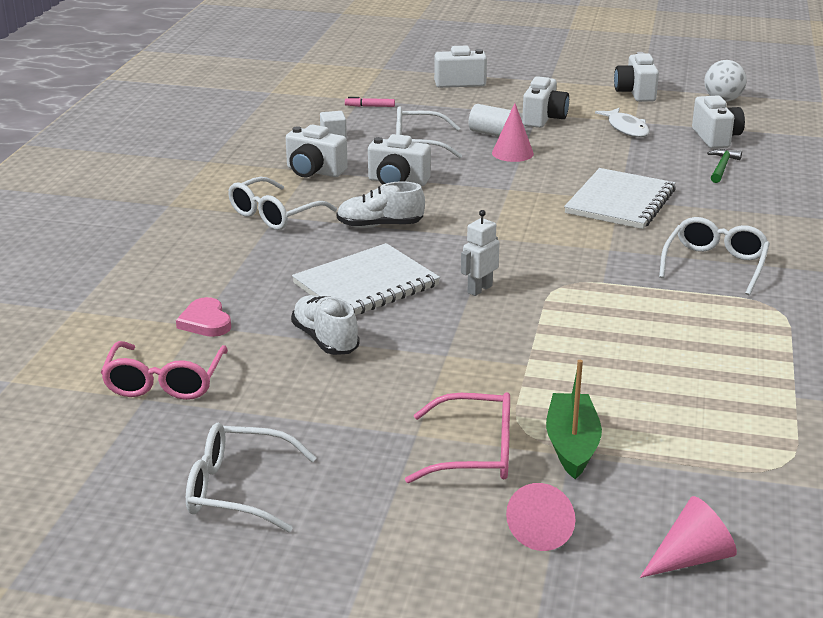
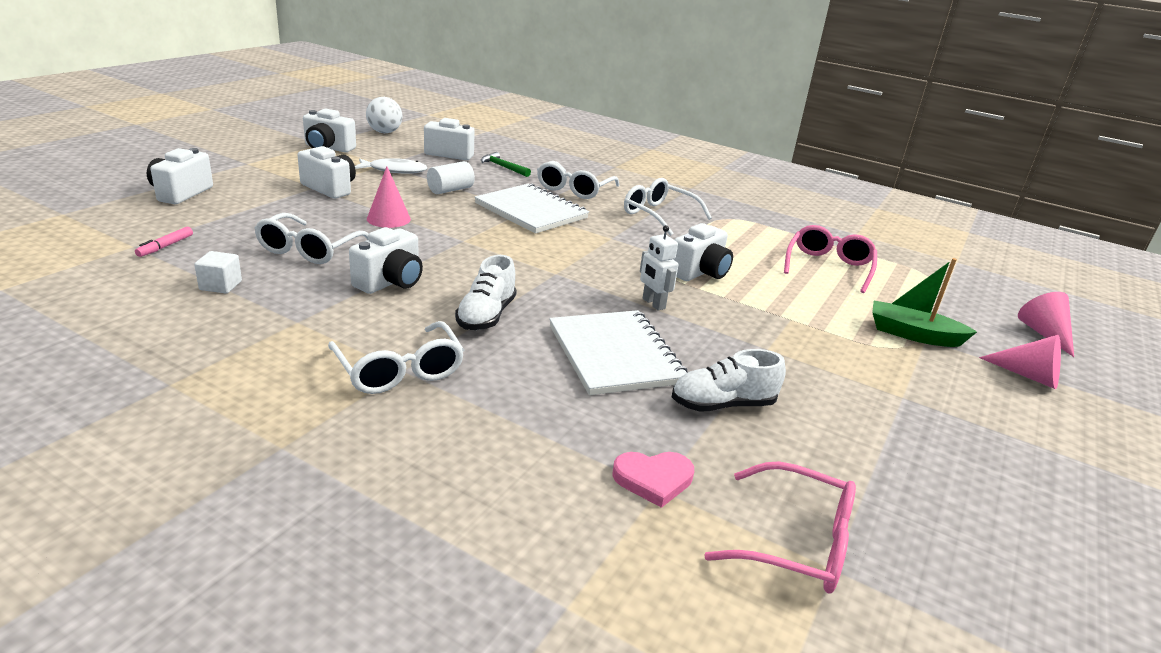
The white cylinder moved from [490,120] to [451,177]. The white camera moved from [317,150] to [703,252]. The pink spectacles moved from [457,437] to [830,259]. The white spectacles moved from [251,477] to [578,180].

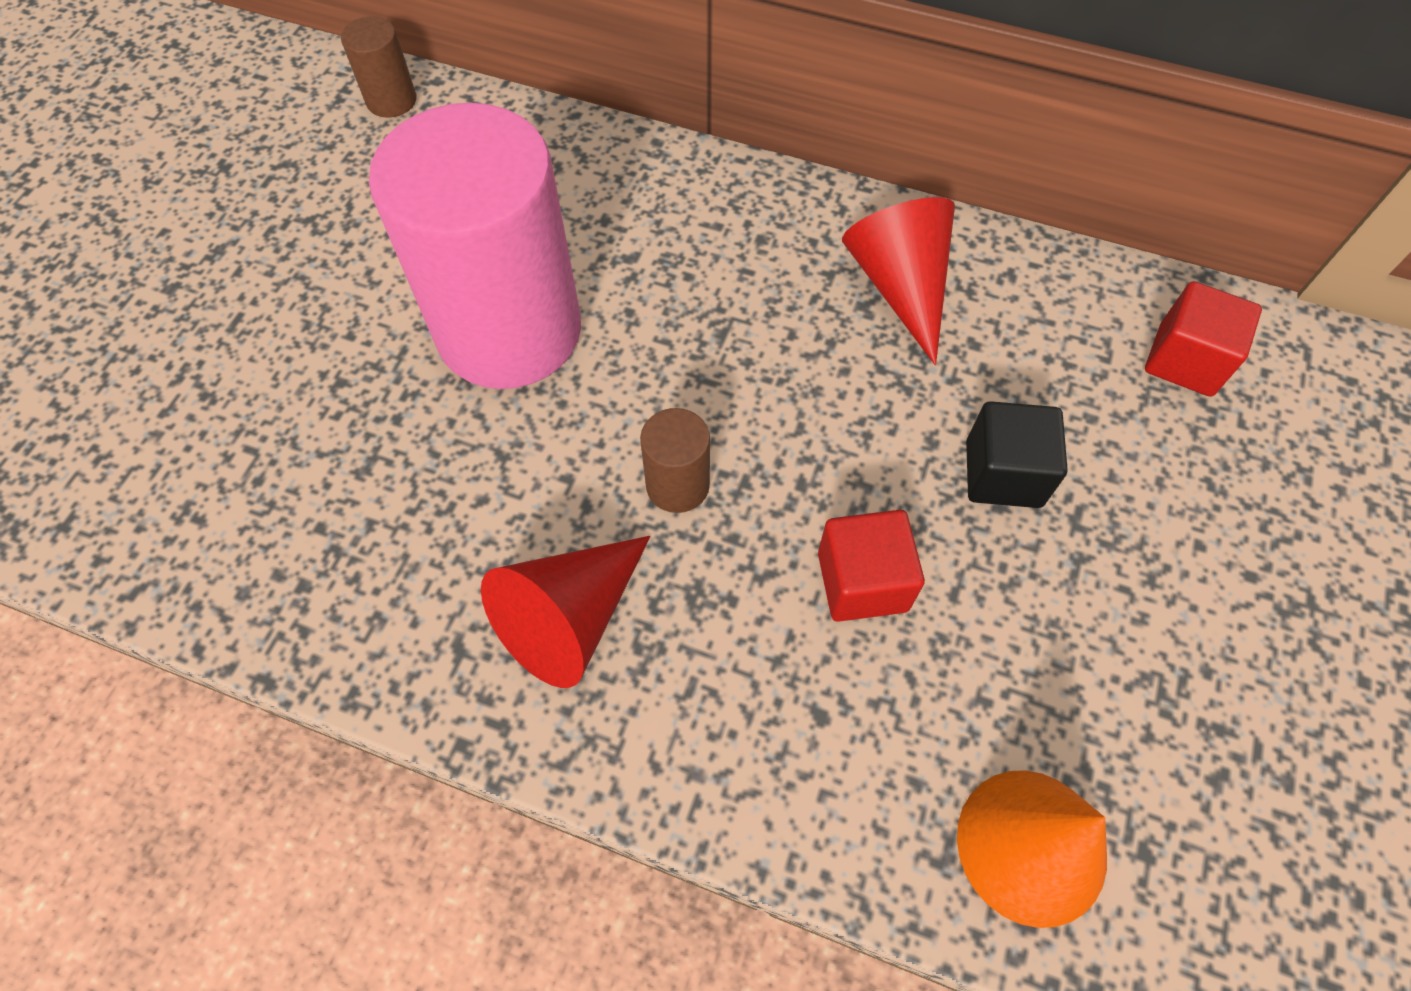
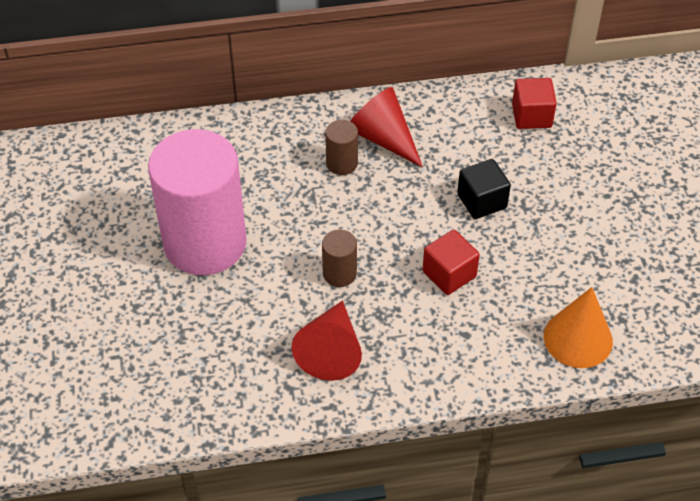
The russet cylinder moved from [378,67] to [341,147].

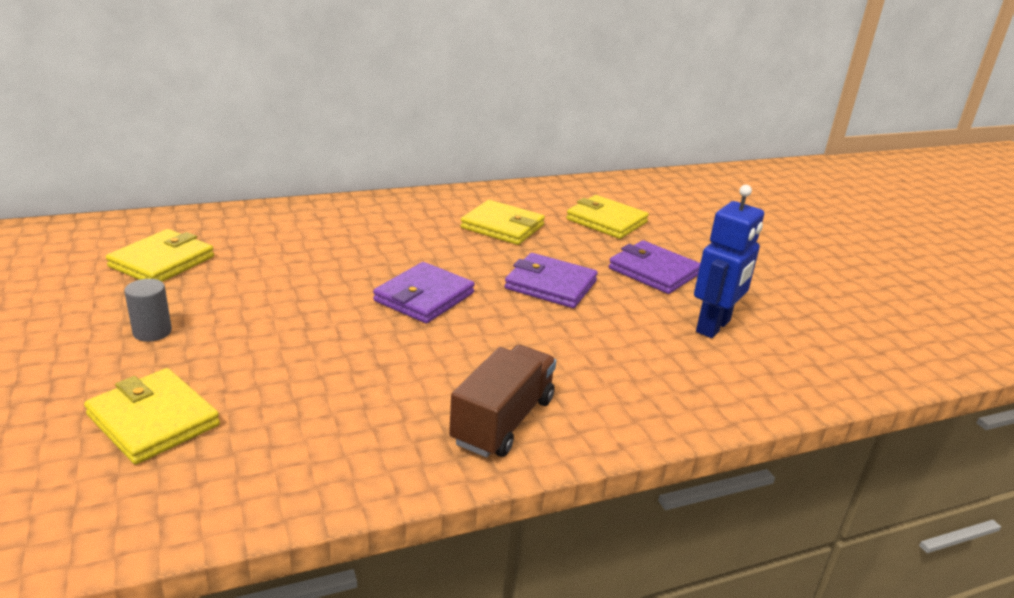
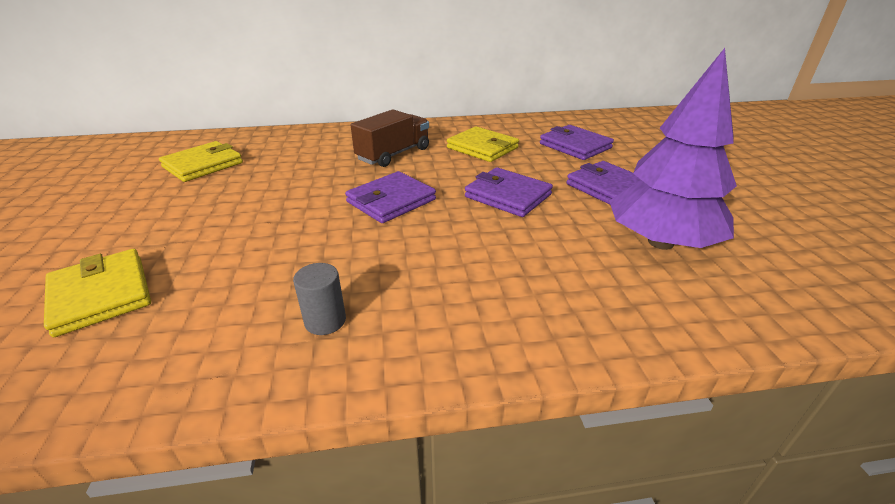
The blue robot at [729,261] was replaced by the royal purple fir tree at [673,149]. The bright yellow billfold at [607,217] became the royal purple billfold at [577,142]. The ash-grey cylinder moved from [148,310] to [319,299]. The russet lorry moved from [502,401] to [390,138].

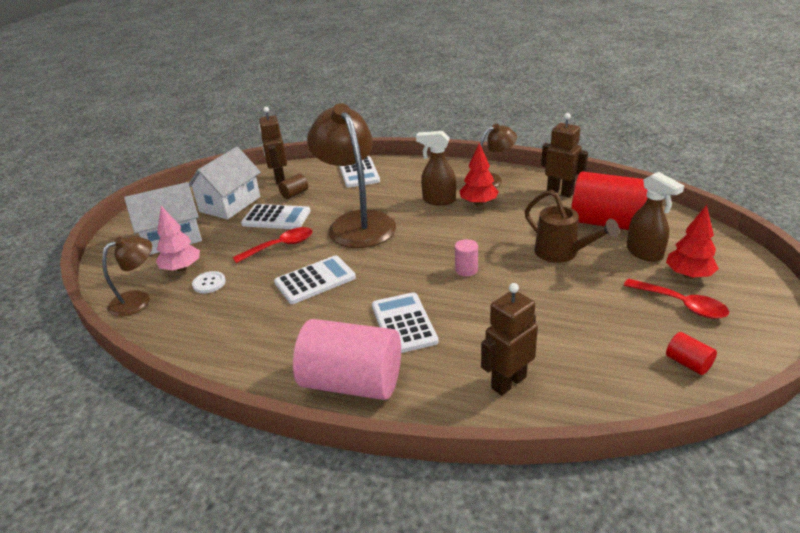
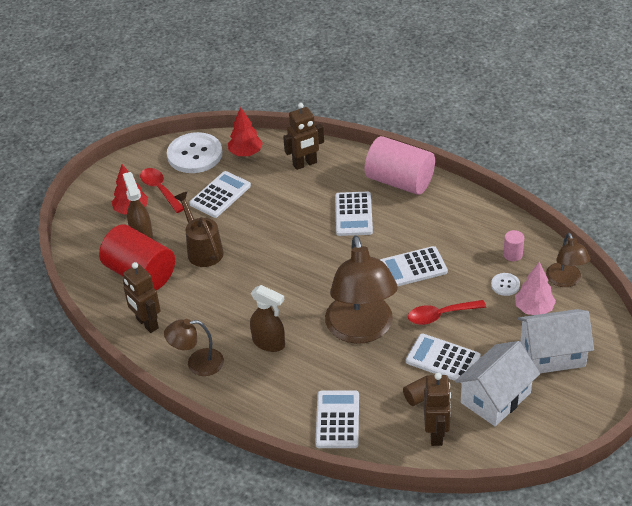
The red fir tree moved from [479,174] to [245,131]. The russet desk lamp at [127,276] turned 75 degrees counterclockwise. The pink cylinder moved from [466,257] to [513,245]. The red cylinder at [691,353] was replaced by the white sewing button at [194,152]. The white pocket calculator at [220,194] appeared.

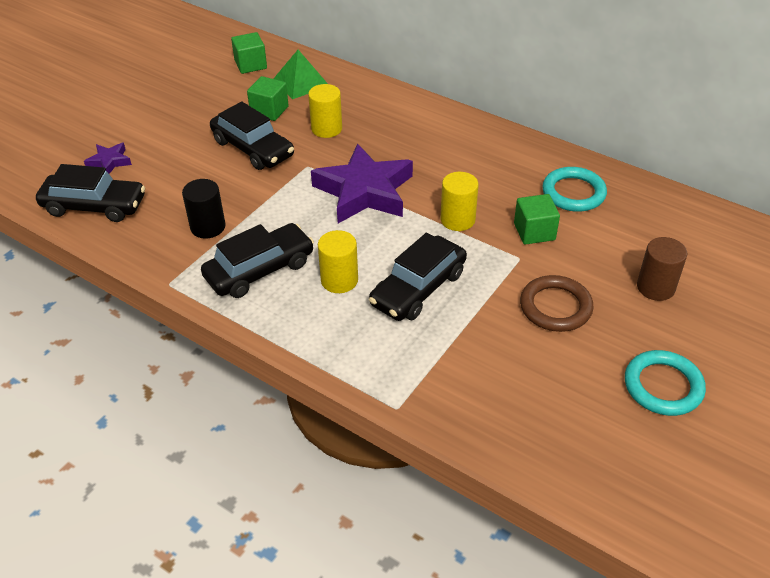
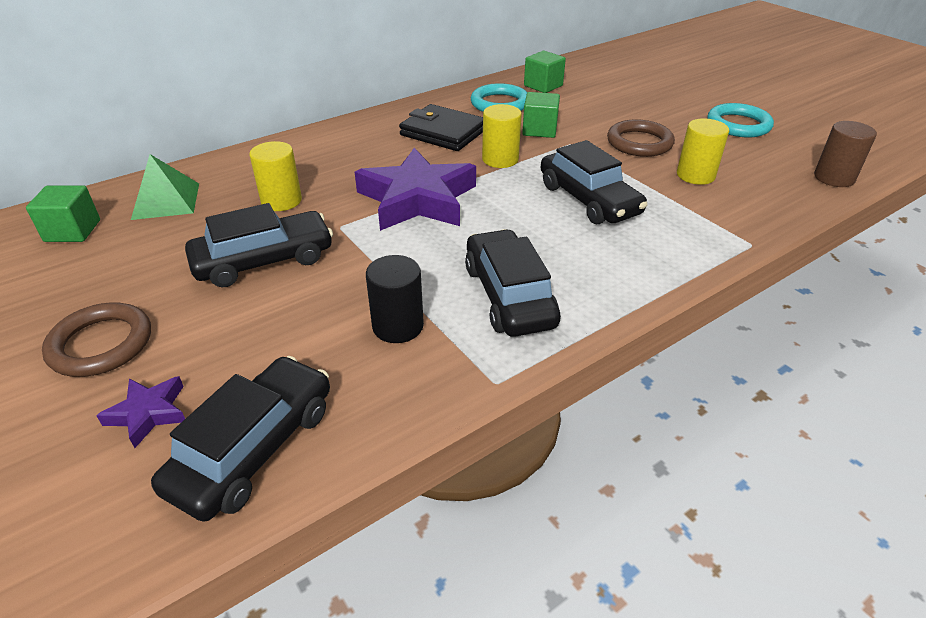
The leaf-green solid cube moved from [268,98] to [545,72]. The bright yellow cylinder moved from [338,261] to [703,151]. The russet cylinder moved from [662,269] to [845,154]. The black billfold at [441,127] appeared. The russet torus at [96,339] appeared.

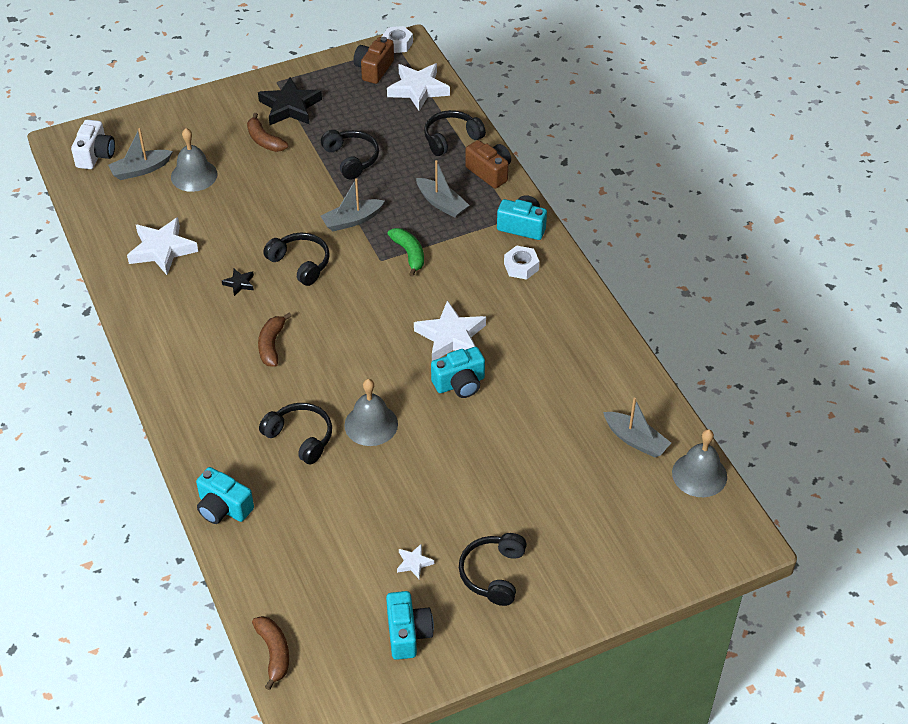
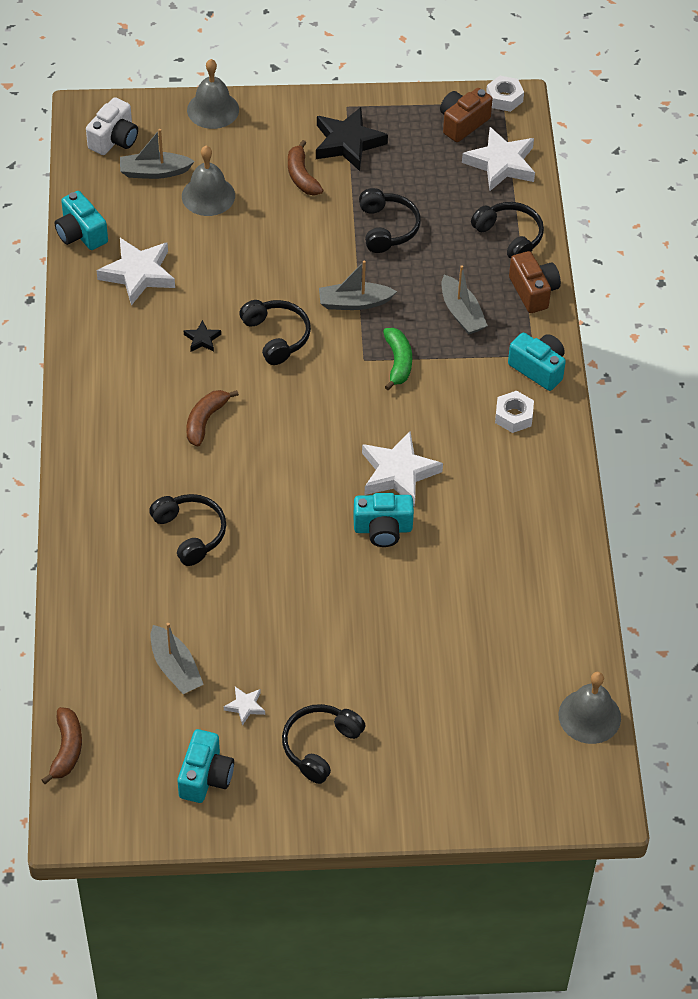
The black headset at [455,133] turned 60 degrees clockwise. The ash-grey hand bell moved from [371,412] to [213,94]. The ash-grey sailboat moved from [637,428] to [177,658]. The aqua camera moved from [225,495] to [81,220].

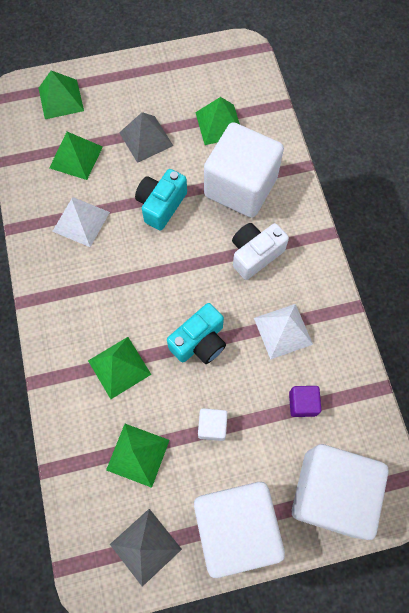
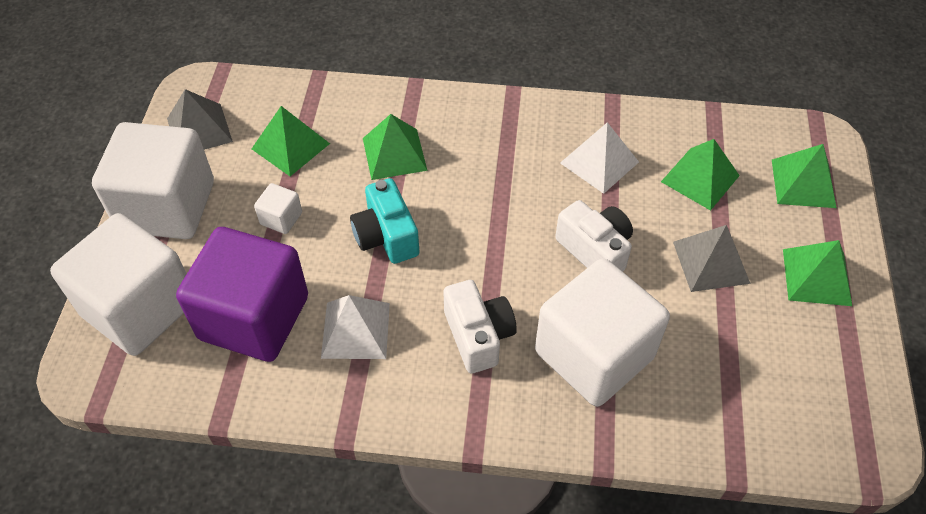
The leaf-green pyramid moved from [217,121] to [817,273]. The aqua camera at [161,200] became the white camera at [594,236]. The royal purple solid cube at [305,401] changed to 2.47 times the size.

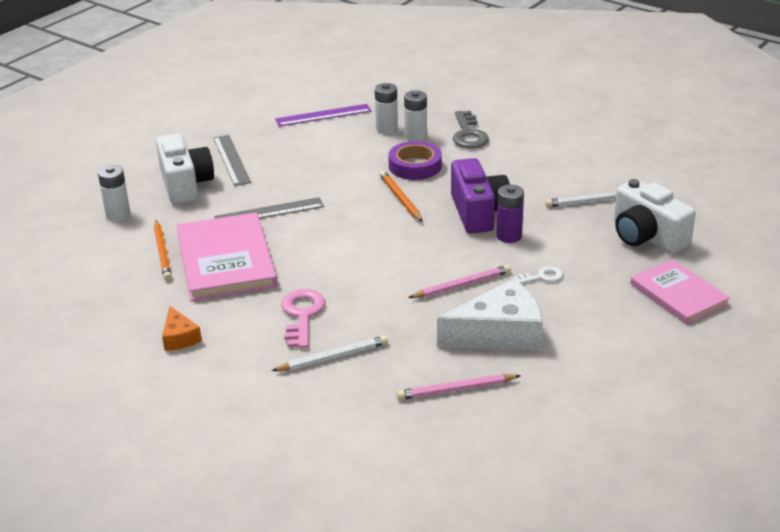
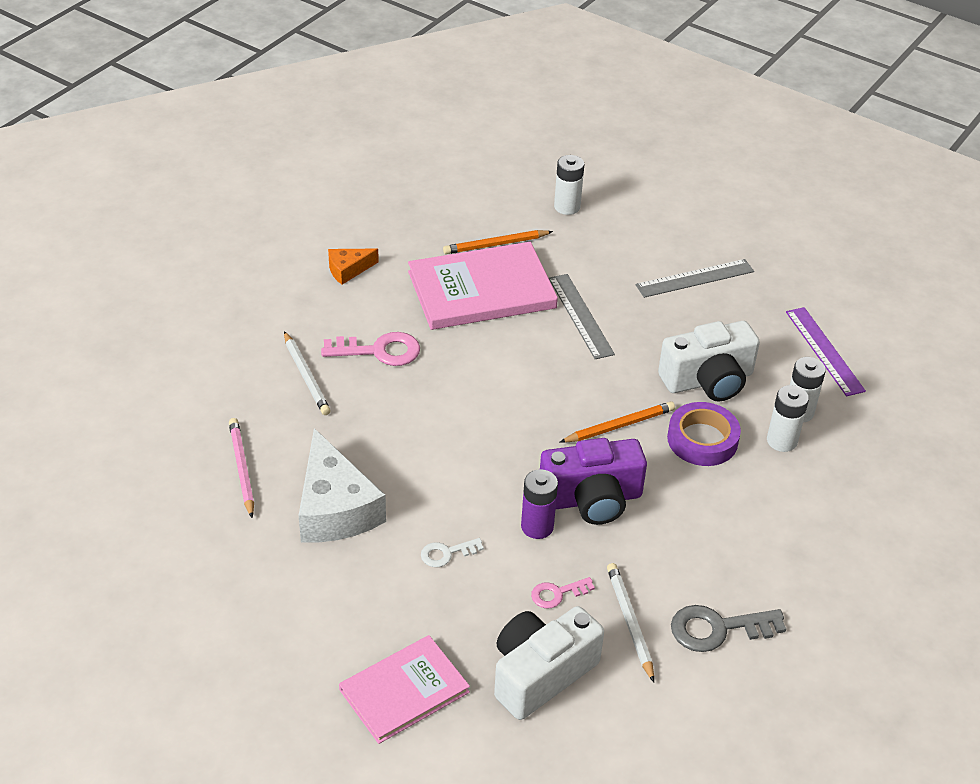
The ash-grey latchkey moved from [471,129] to [728,628]. The white camera moved from [185,168] to [709,361]. The pink lead pencil at [459,281] disappeared. The white latchkey at [538,275] turned 90 degrees clockwise. The pink latchkey at [563,592] appeared.

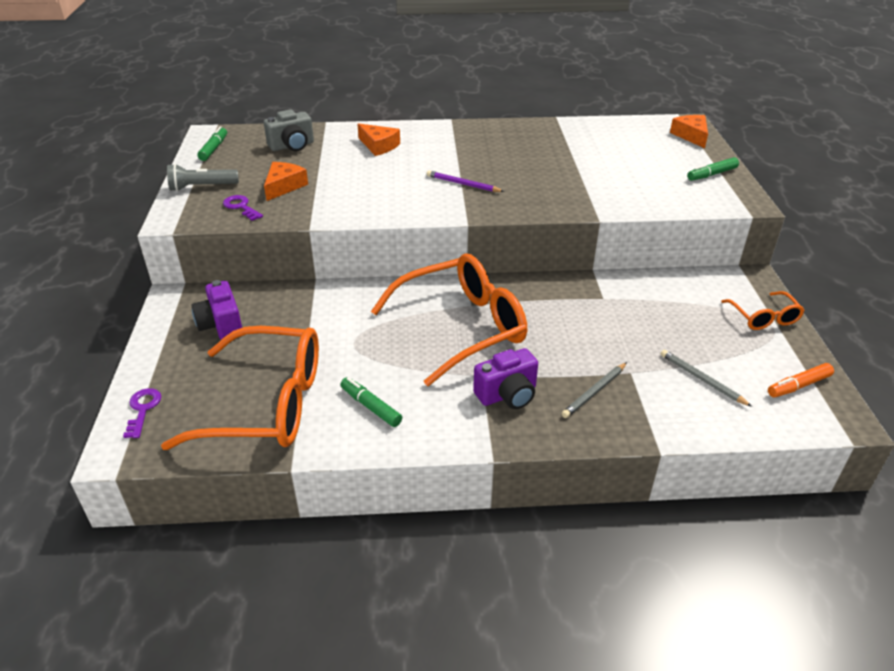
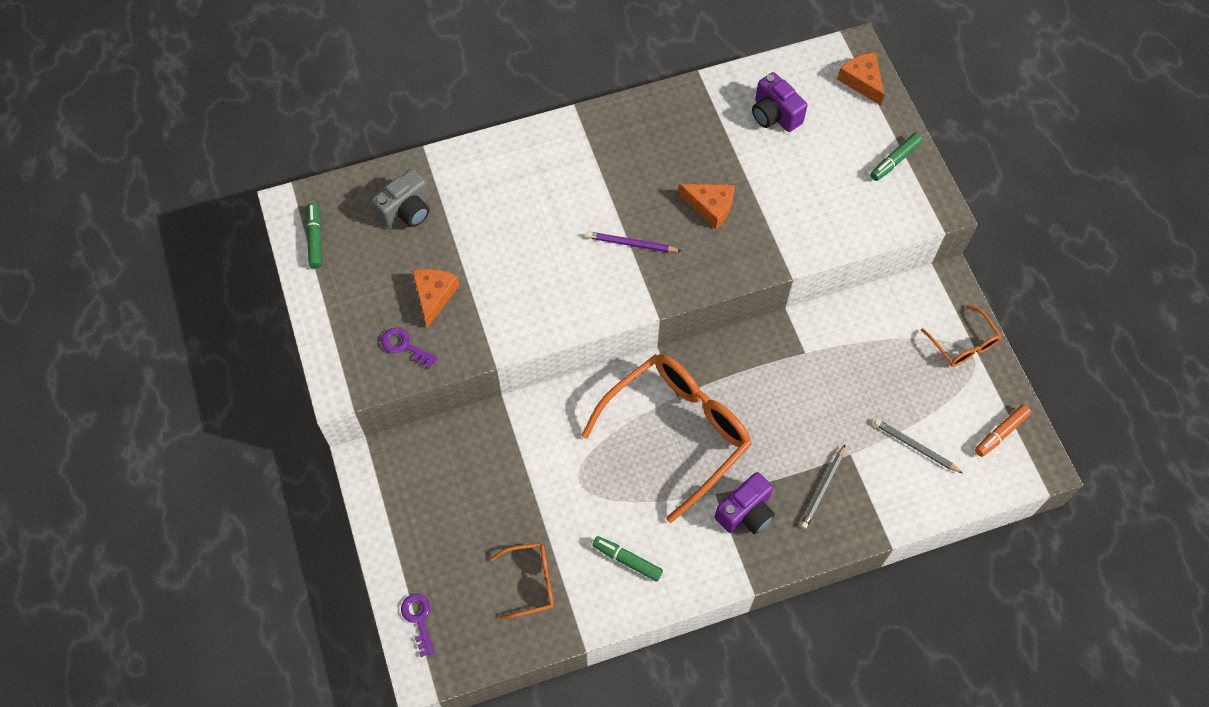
The bright orange piece of cheese moved from [379,139] to [706,206]. The ash-grey torch at [203,177] disappeared. The royal purple camera moved from [216,310] to [780,102]. The bright orange spectacles at [240,388] changed to 0.48 times the size.

